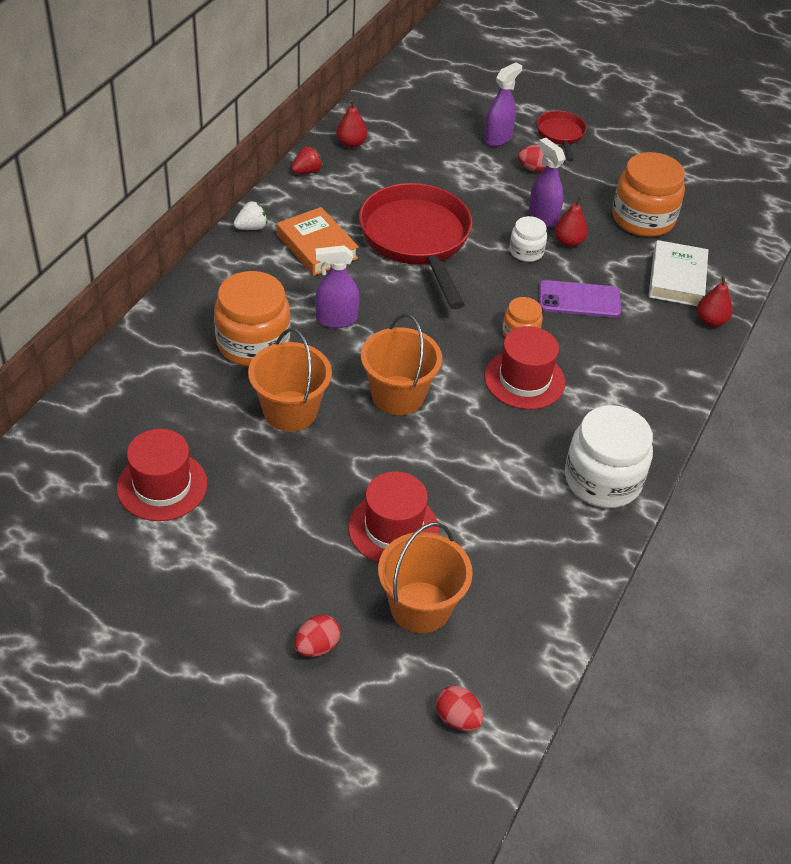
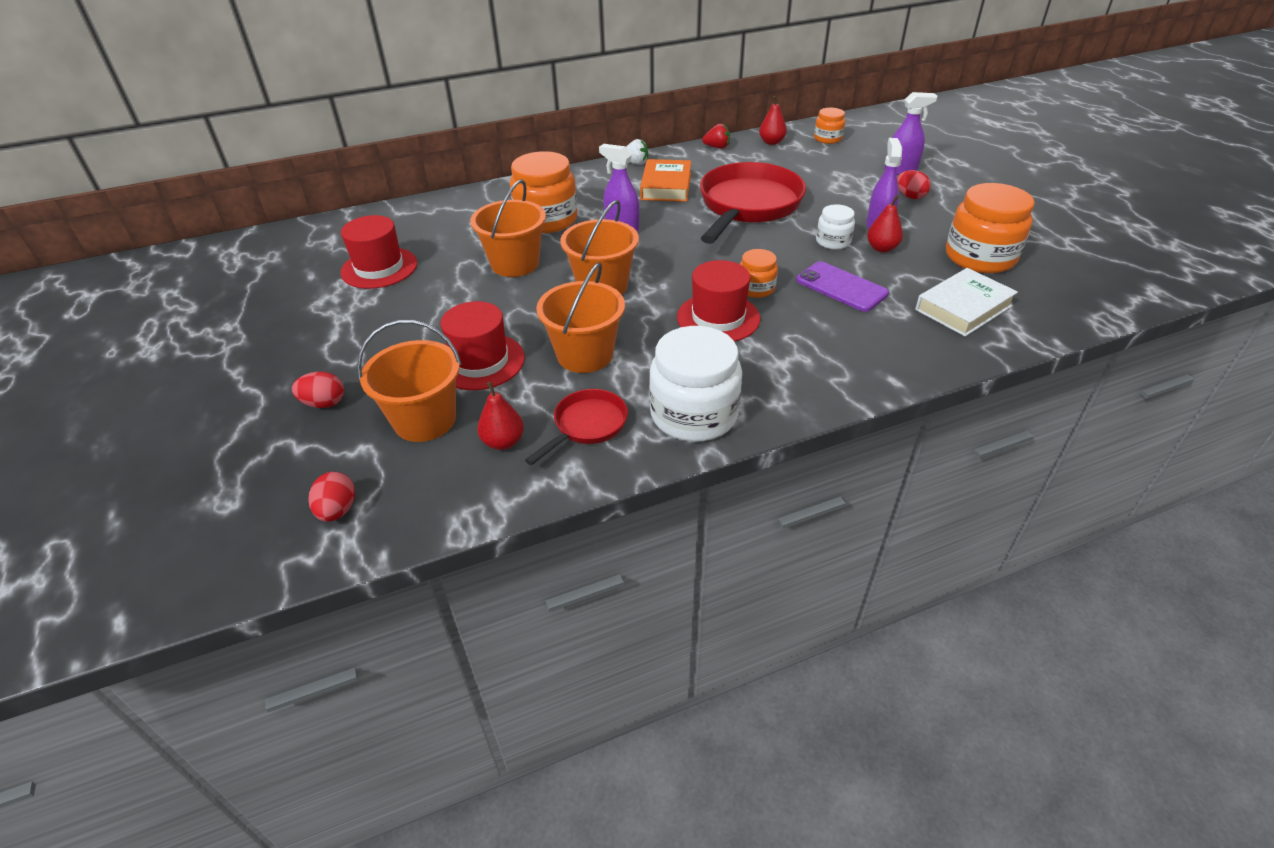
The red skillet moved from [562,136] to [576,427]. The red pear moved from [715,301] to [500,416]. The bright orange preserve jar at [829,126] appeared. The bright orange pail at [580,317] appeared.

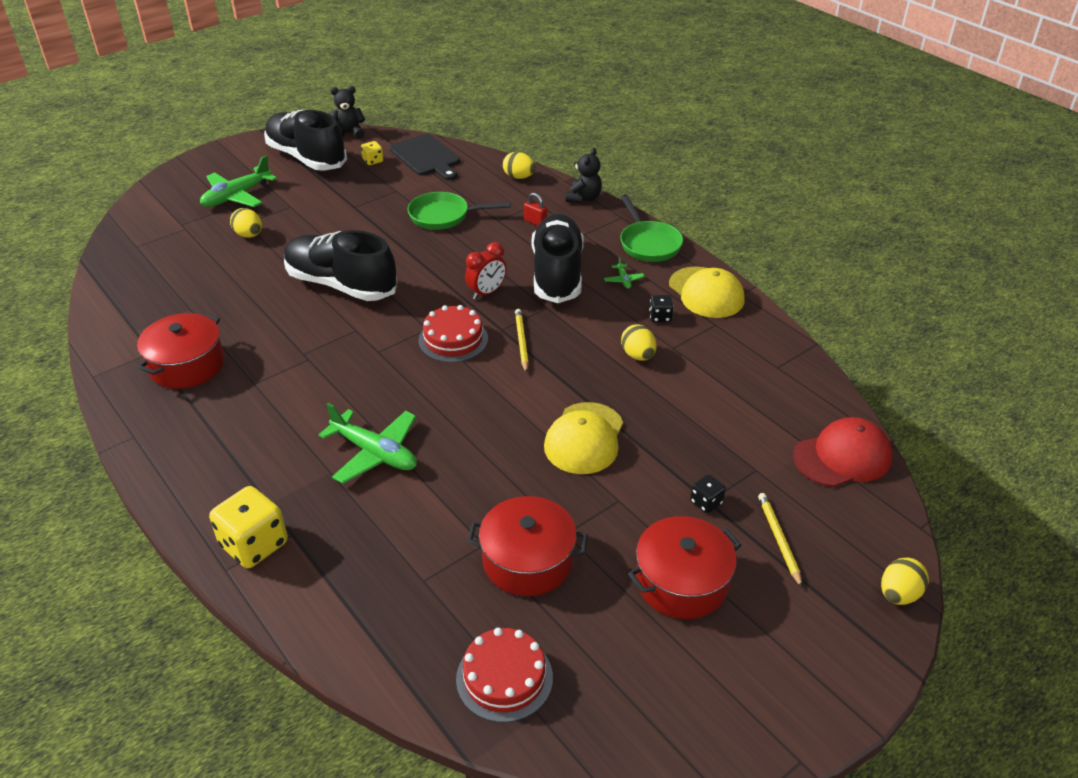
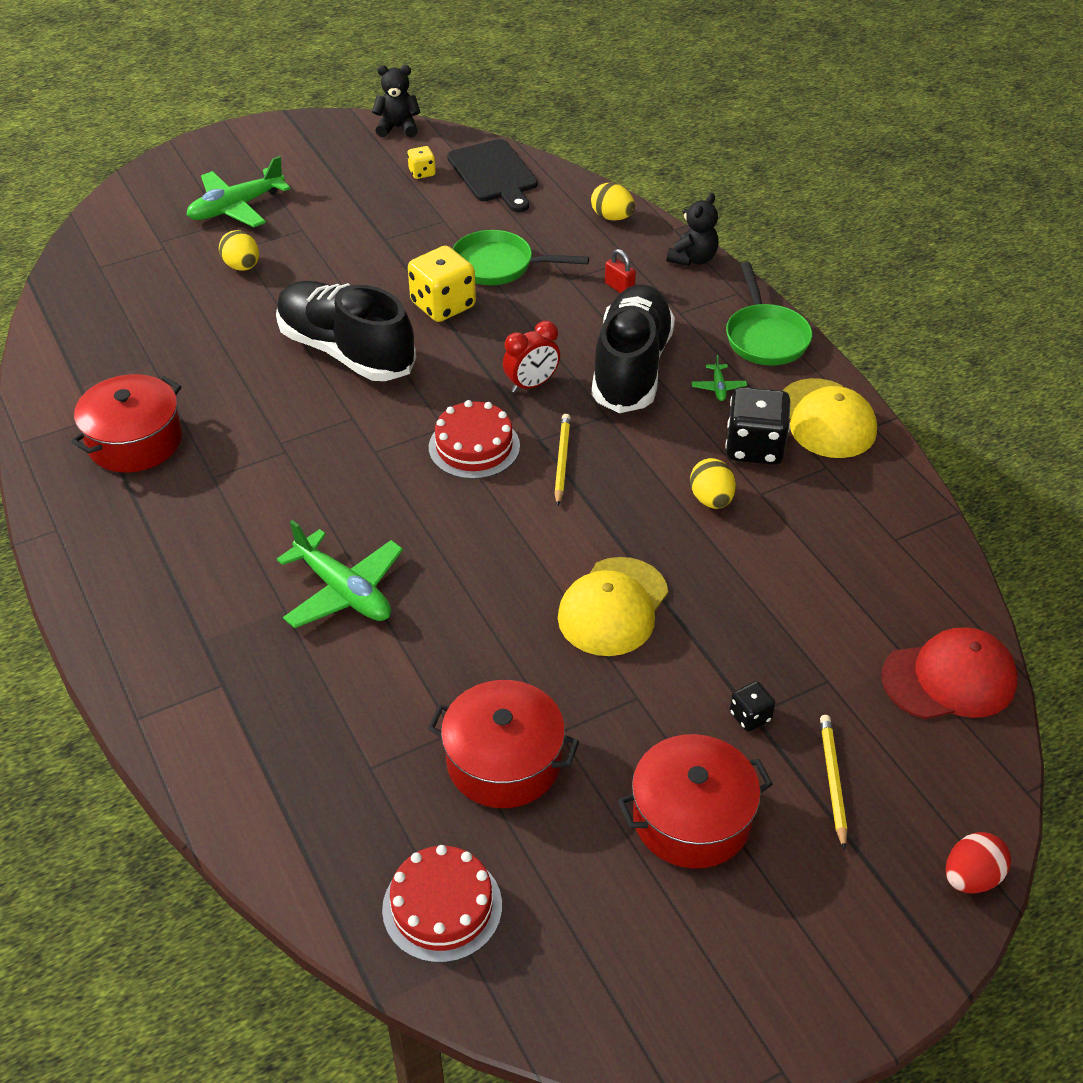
The black shoe at [305,140] disappeared. The black game die at [661,308] changed to 2.00 times the size. The bright yellow game die moved from [248,527] to [442,284]. The bright yellow egg at [905,581] became the red egg at [978,862].

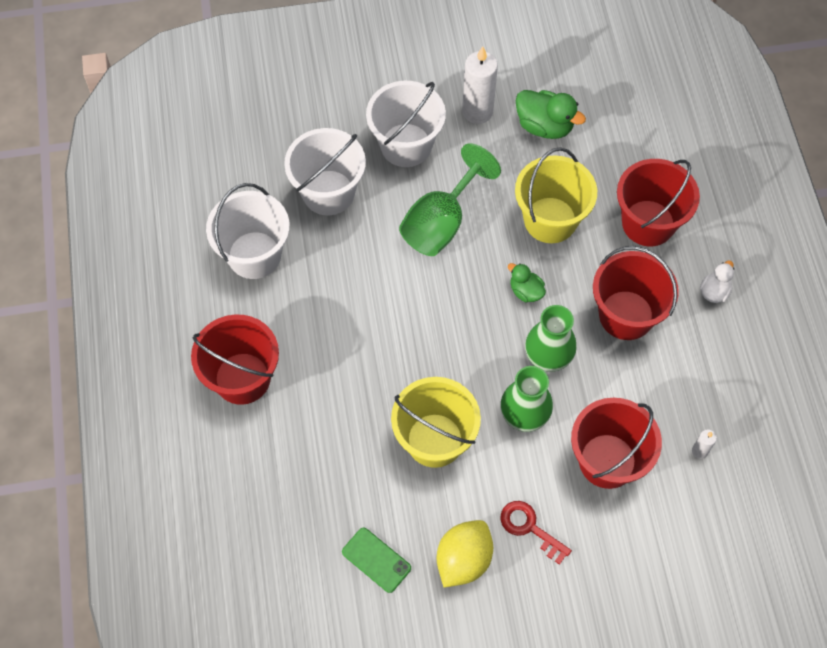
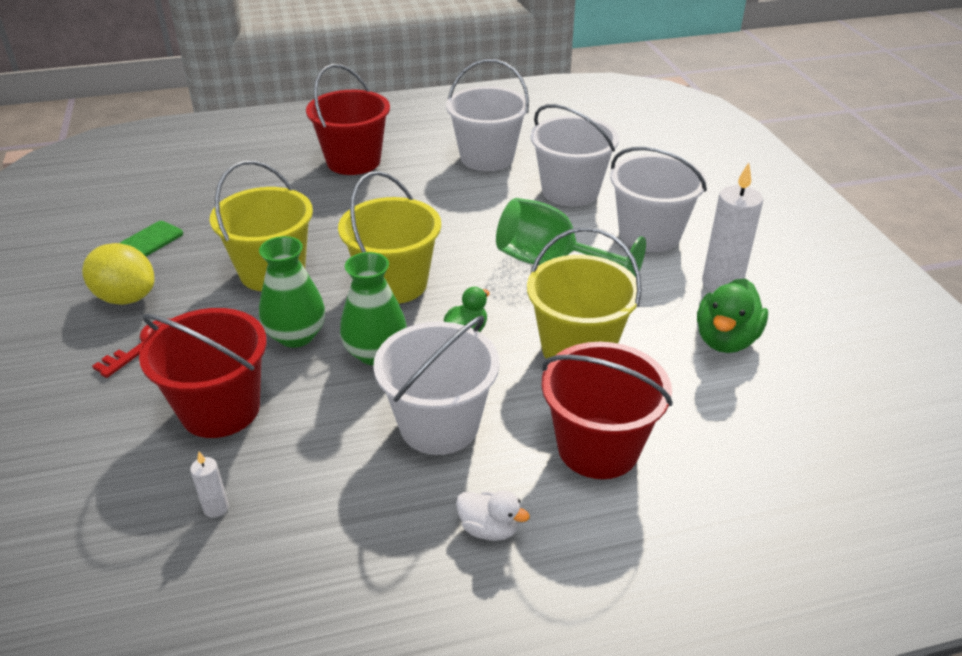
The red pail at [636,293] became the white pail at [436,385]. The bright yellow pail at [389,237] appeared.

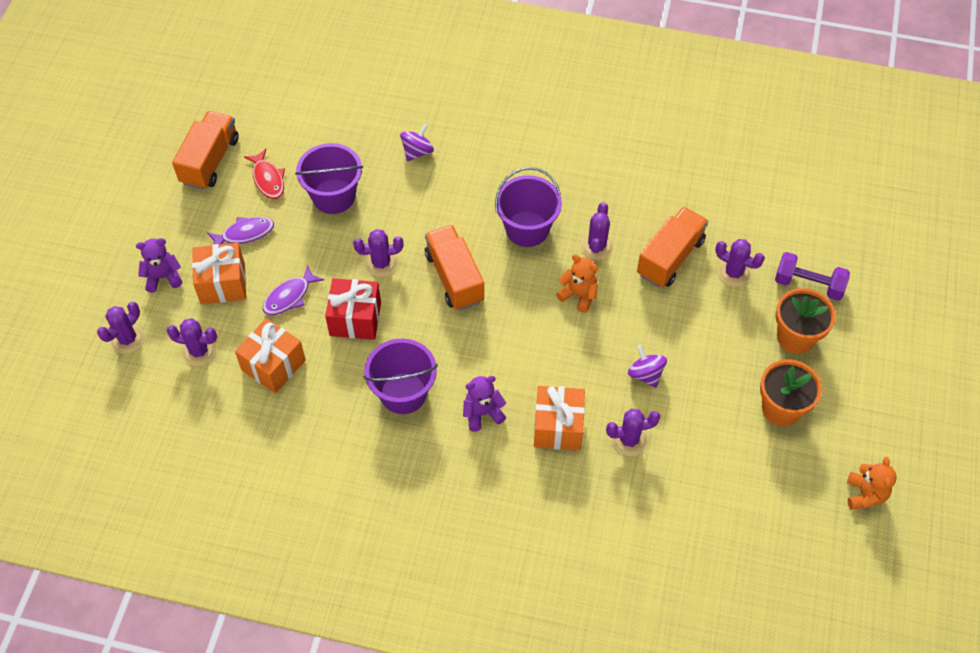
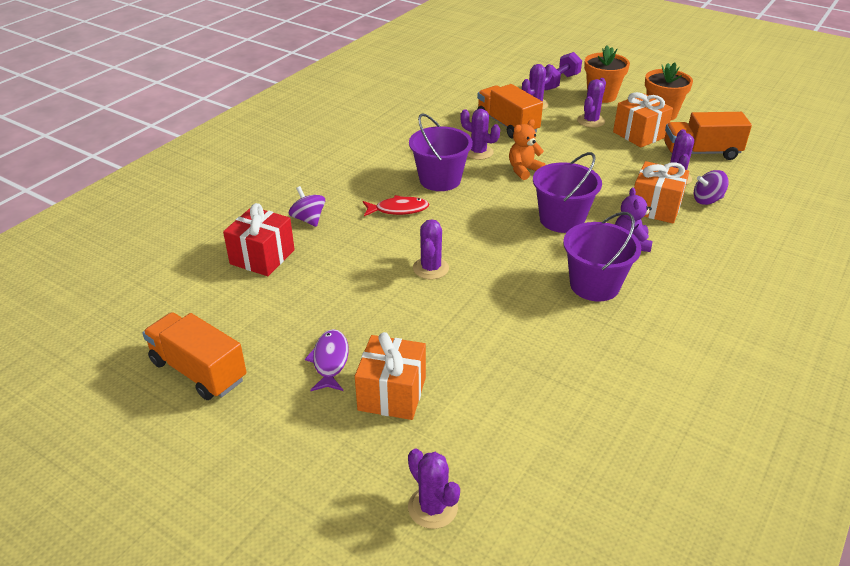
The royal purple pail moved from [329,178] to [567,192]. The red toy fish moved from [264,174] to [396,205]. The bright orange lorry moved from [454,268] to [708,136]. The royal purple teddy at [159,265] disappeared. The royal purple toy fish at [293,290] disappeared. The red wrapped gift moved from [353,309] to [259,239]. The royal purple saguaro cactus moved from [192,342] to [591,103]. The bright orange wrapped gift moved from [270,355] to [643,120]. The royal purple spinning top moved from [647,366] to [711,187]. The bright orange teddy at [872,483] disappeared.

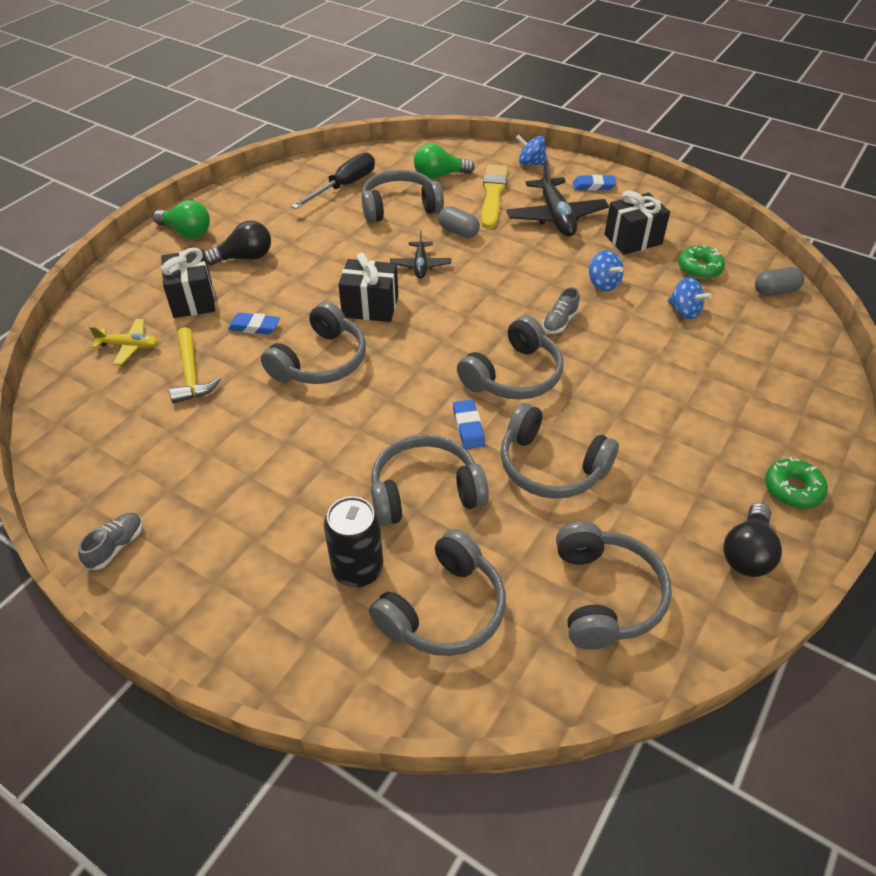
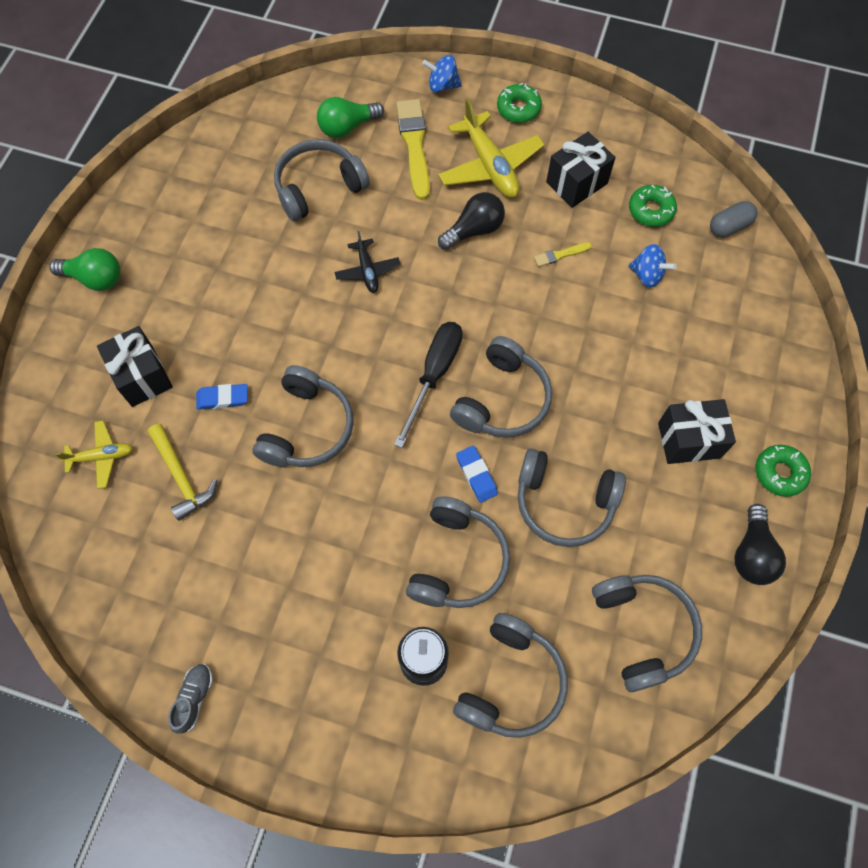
The black hand screwdriver moved from [333,181] to [428,385]. The black plane at [557,197] became the bright yellow plane at [491,148]. The blue gum eraser at [594,183] was replaced by the leaf-green doughnut at [519,103]. The ash-grey pill at [459,222] disappeared. The black bulb moved from [237,243] to [471,221]. The blue spinning top at [606,270] was replaced by the bright yellow paintbrush at [563,254]. The black wrapped gift moved from [368,287] to [697,431]. The ash-grey shoe at [561,310] disappeared. The ash-grey headset at [430,480] turned 135 degrees clockwise.

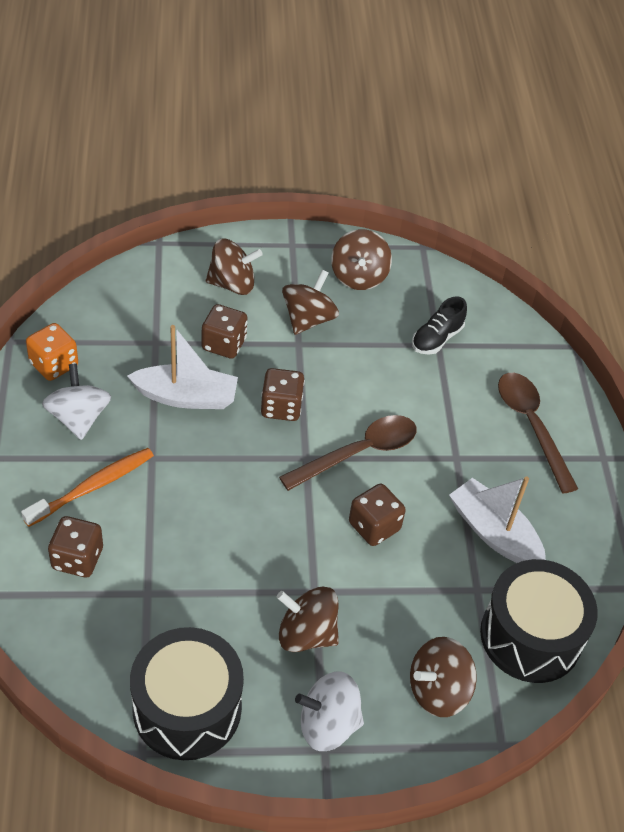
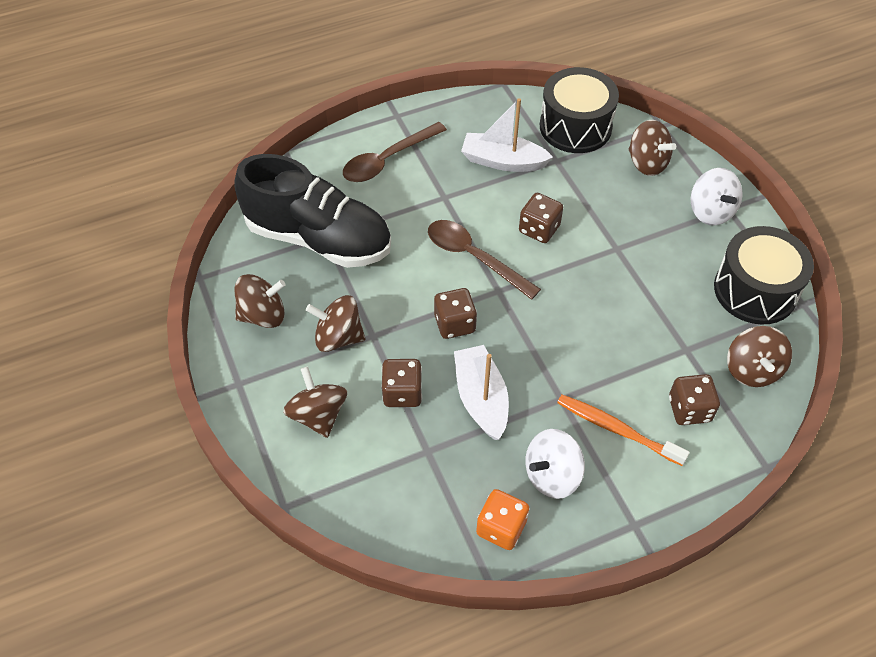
The black shoe at [439,325] changed to 2.43 times the size. The white sailboat at [497,520] turned 75 degrees clockwise. The russet spinning top moved from [308,619] to [759,356].

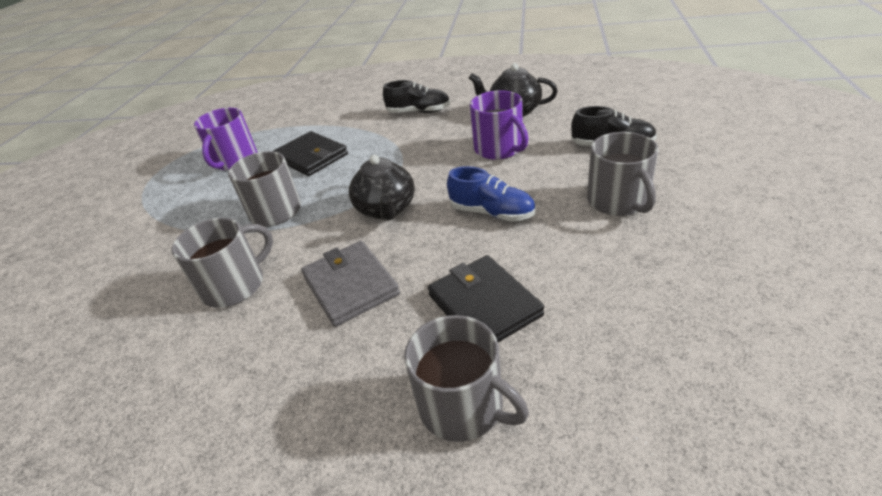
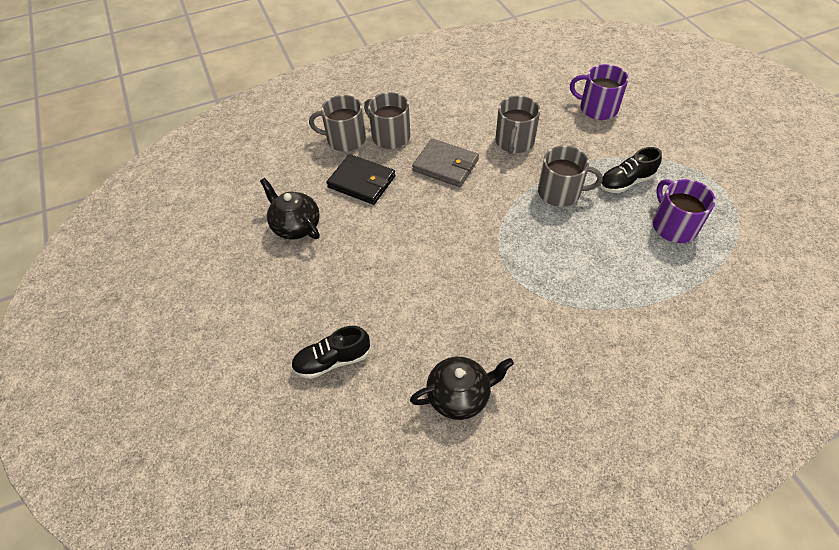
The black shoe moved from [416,96] to [631,170]. The royal purple coffee mug moved from [499,125] to [599,92]. The black billfold at [310,153] disappeared. The ash-grey coffee mug moved from [622,174] to [387,120]. The black china teapot moved from [382,188] to [290,209]. The blue shoe at [491,193] disappeared.

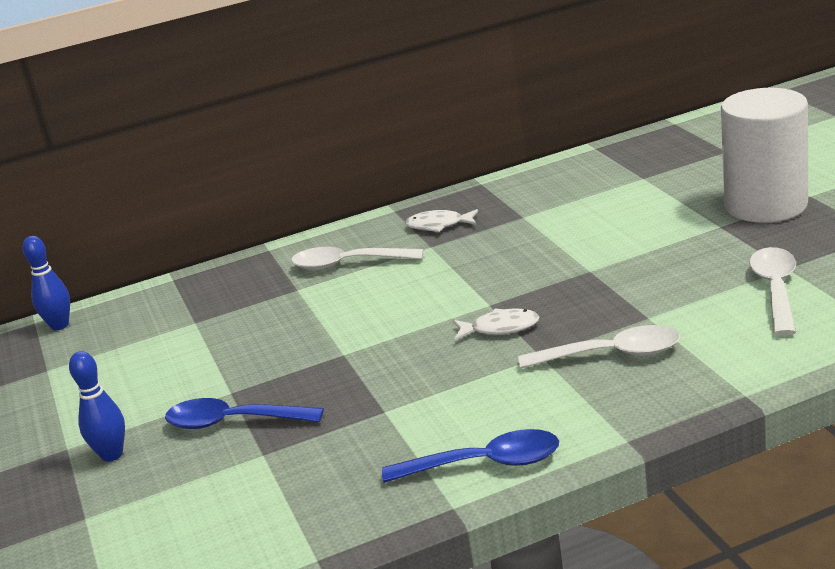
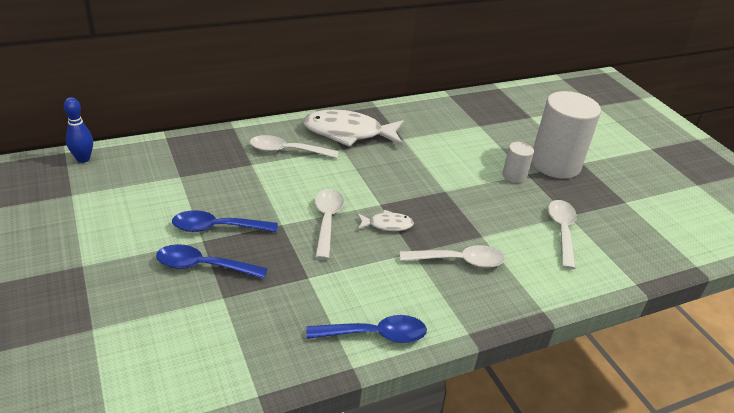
The white toy fish at [441,220] changed to 2.10 times the size. The blue skittle at [97,406] disappeared. The white cylinder at [518,162] appeared. The white tablespoon at [329,224] appeared. The blue tablespoon at [225,221] appeared.

